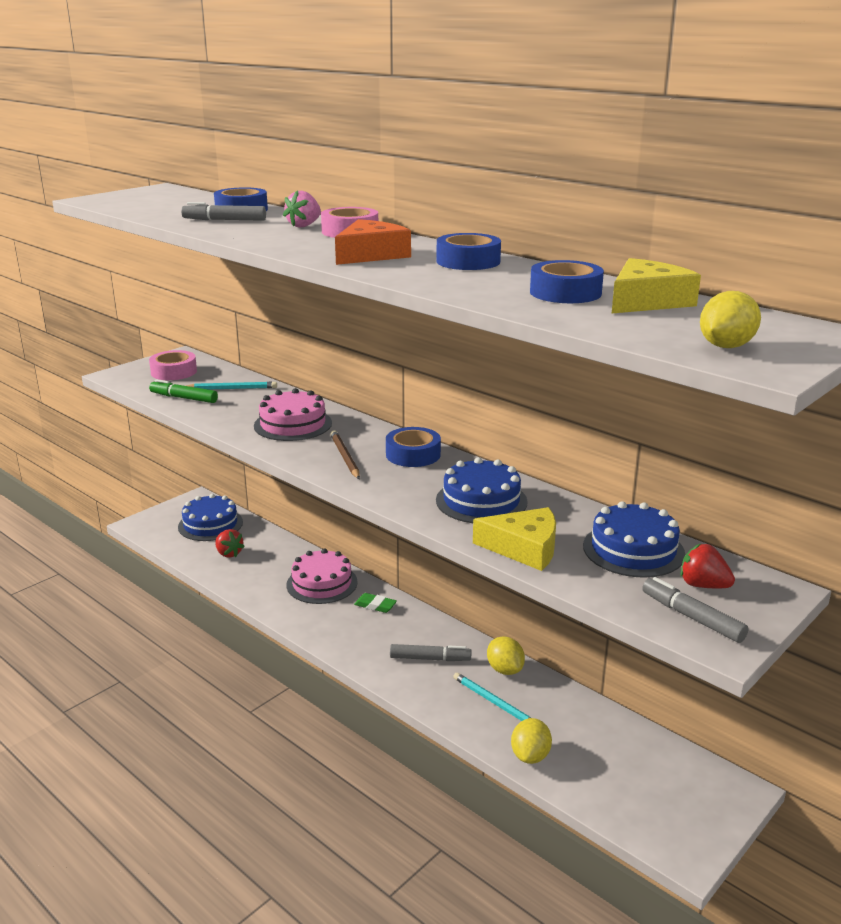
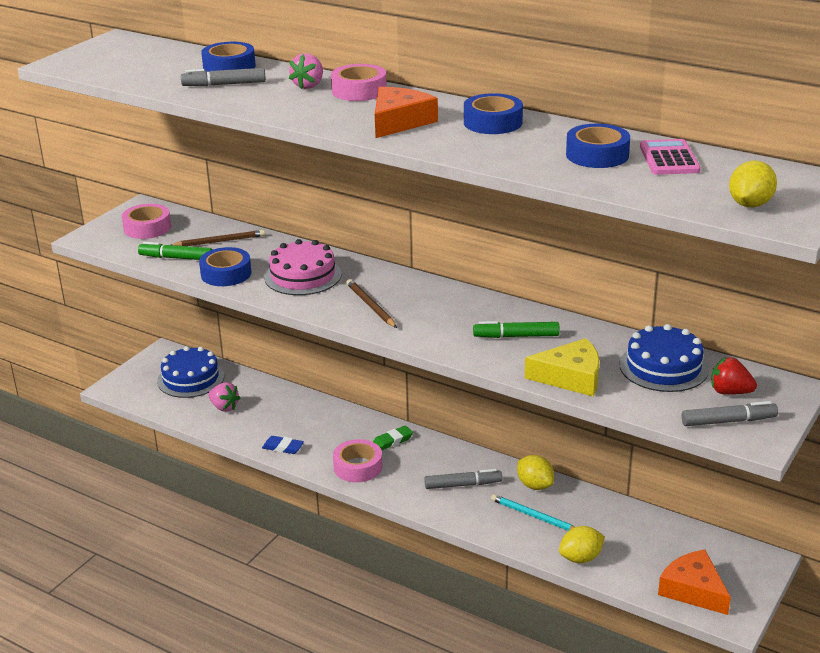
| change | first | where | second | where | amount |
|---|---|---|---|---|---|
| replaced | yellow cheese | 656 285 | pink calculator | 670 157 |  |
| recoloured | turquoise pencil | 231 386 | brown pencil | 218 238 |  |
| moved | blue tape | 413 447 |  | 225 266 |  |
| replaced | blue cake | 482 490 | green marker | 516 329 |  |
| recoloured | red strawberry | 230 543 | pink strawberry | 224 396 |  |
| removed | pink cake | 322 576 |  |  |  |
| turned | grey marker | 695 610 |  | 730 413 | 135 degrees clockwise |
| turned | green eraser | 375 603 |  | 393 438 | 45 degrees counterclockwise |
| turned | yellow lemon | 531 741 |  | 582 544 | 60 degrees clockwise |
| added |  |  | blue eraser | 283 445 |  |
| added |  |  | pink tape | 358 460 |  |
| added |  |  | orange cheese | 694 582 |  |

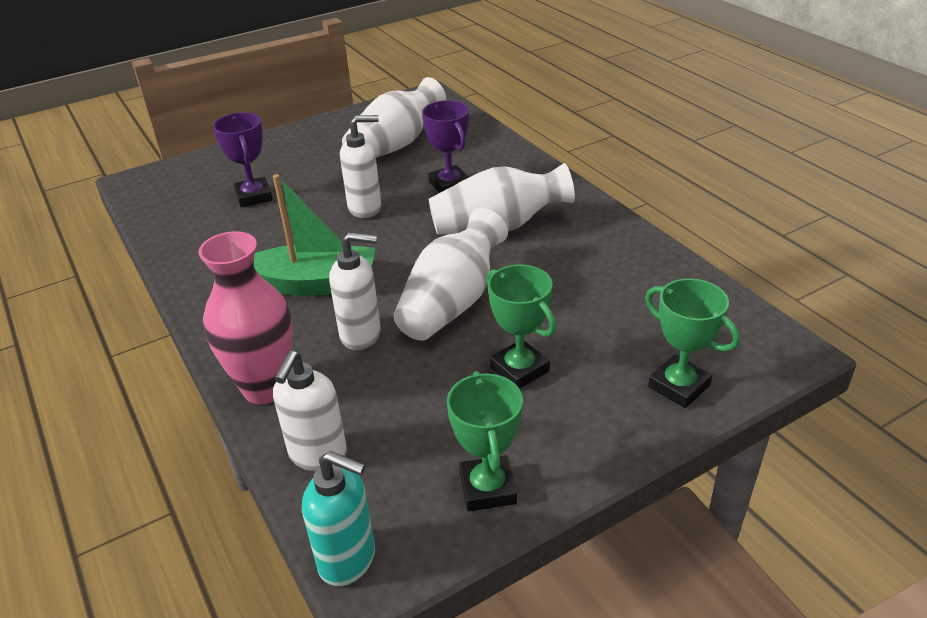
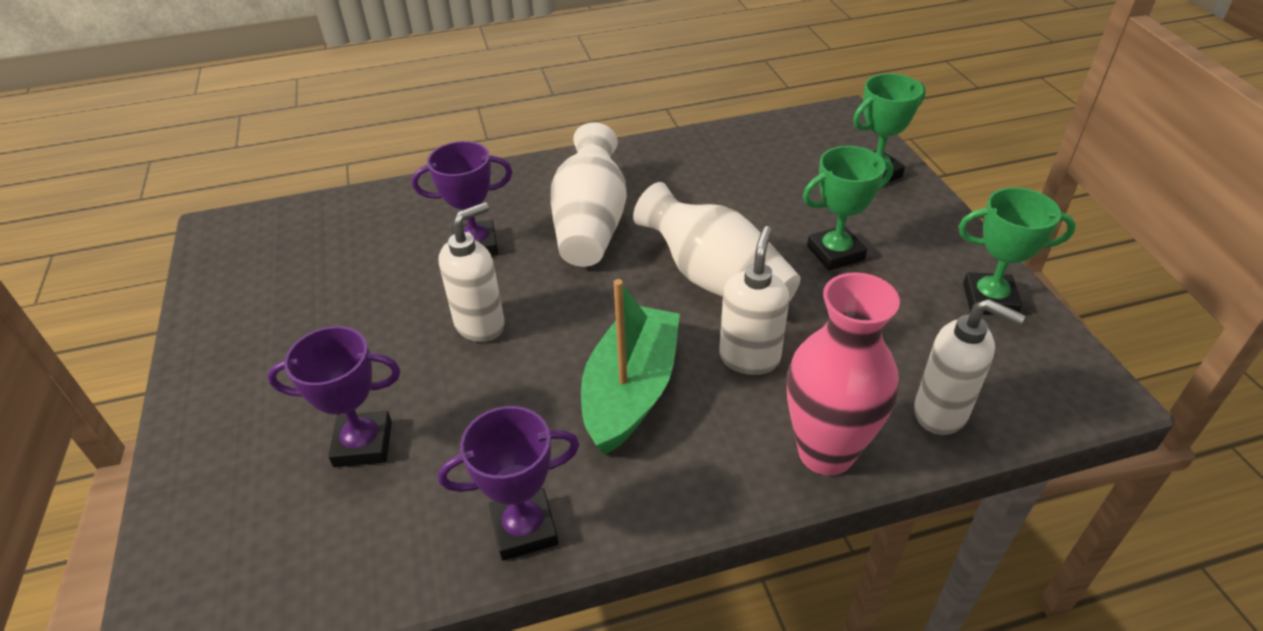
| change | first | where | second | where | amount |
|---|---|---|---|---|---|
| removed | white vase | 394 117 |  |  |  |
| turned | white soap dispenser | 360 166 |  | 472 272 | 45 degrees clockwise |
| removed | turquoise soap dispenser | 338 518 |  |  |  |
| added |  |  | purple trophy | 509 483 |  |

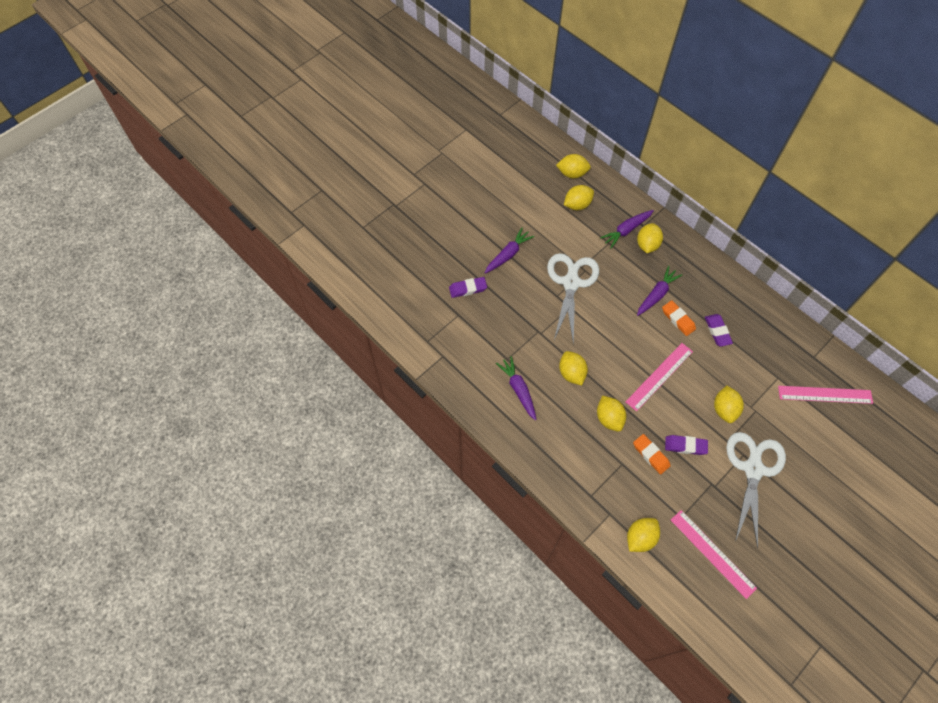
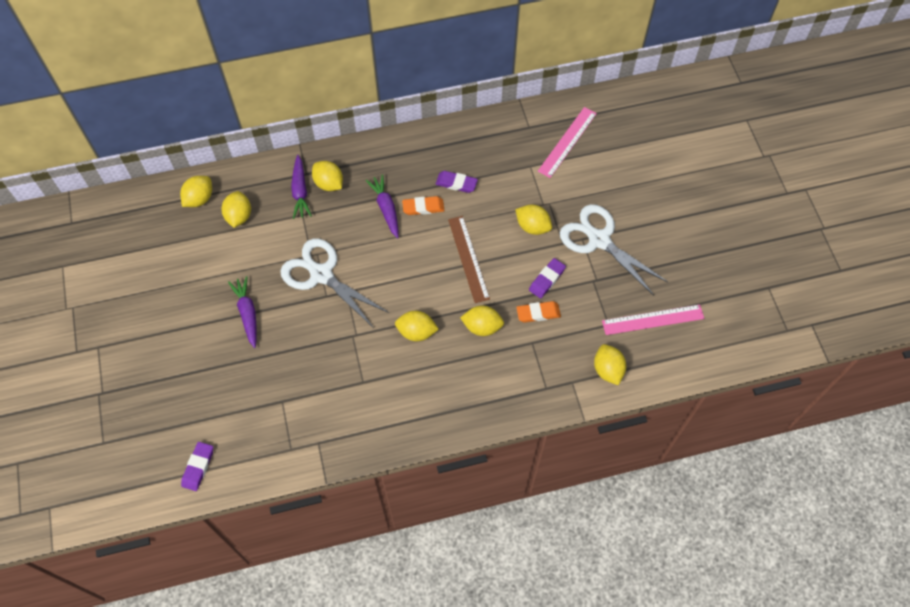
| change | first | where | second | where | amount |
|---|---|---|---|---|---|
| moved | purple eraser | 468 287 |  | 197 466 |  |
| recoloured | pink ruler | 659 377 | brown ruler | 469 259 |  |
| removed | purple carrot | 516 388 |  |  |  |

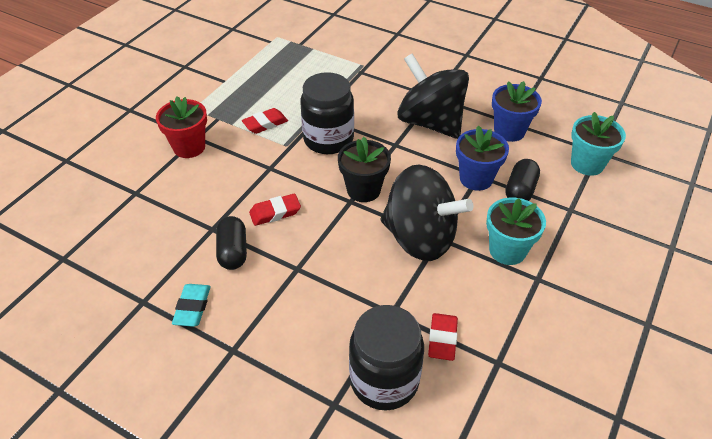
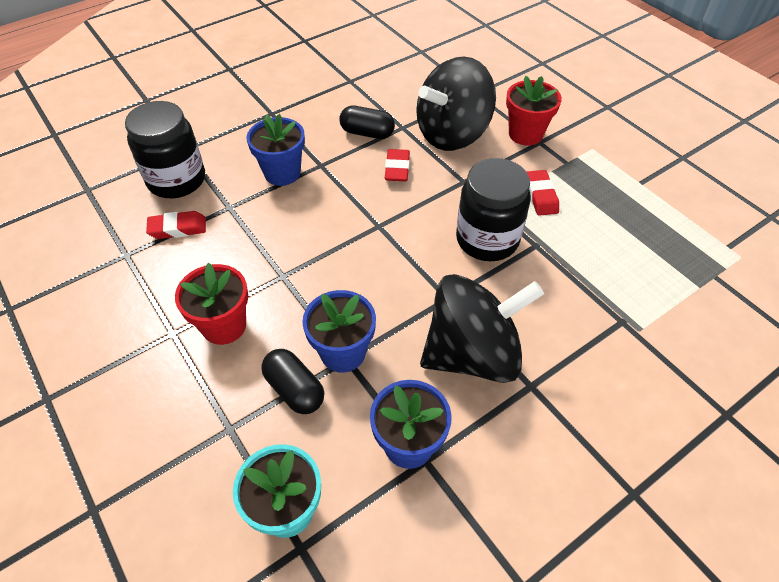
| change | first | where | second | where | amount |
|---|---|---|---|---|---|
| removed | black flower pot | 364 169 |  |  |  |
| moved | black spinning top | 427 212 |  | 456 103 |  |
| recoloured | turquoise flower pot | 516 231 | red flower pot | 211 304 |  |
| removed | turquoise eraser | 191 305 |  |  |  |
| turned | red eraser | 443 337 |  | 176 225 | 45 degrees counterclockwise |
| added |  |  | blue flower pot | 276 150 |  |

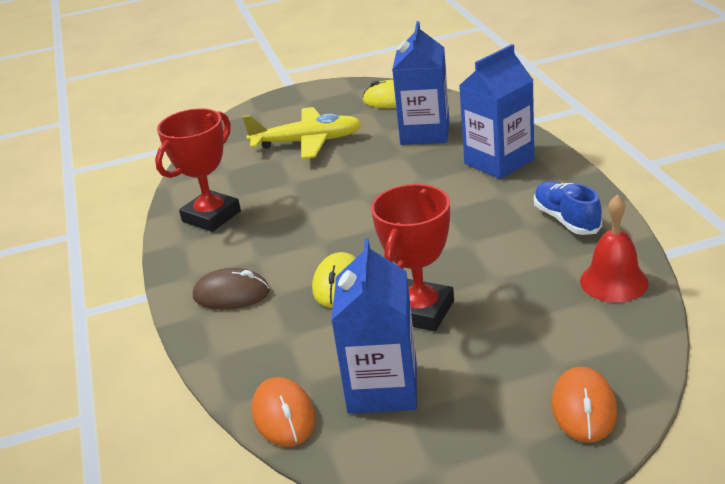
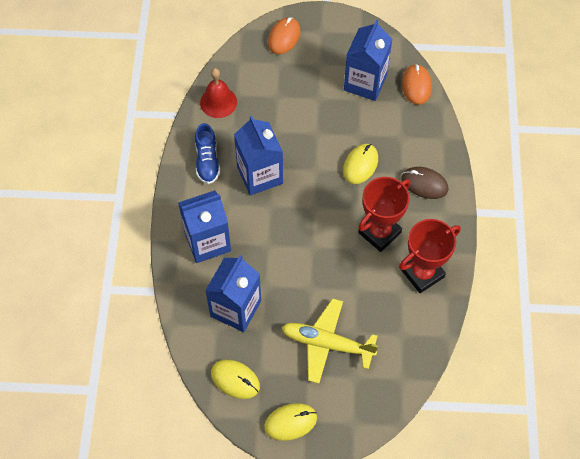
| change | first | where | second | where | amount |
|---|---|---|---|---|---|
| moved | red trophy | 412 257 |  | 384 214 |  |
| added |  |  | blue carton | 258 155 |  |
| added |  |  | yellow mouse | 290 422 |  |

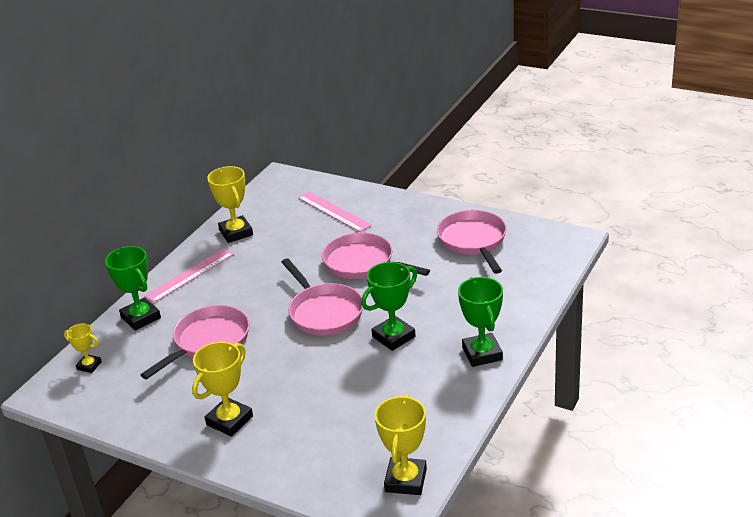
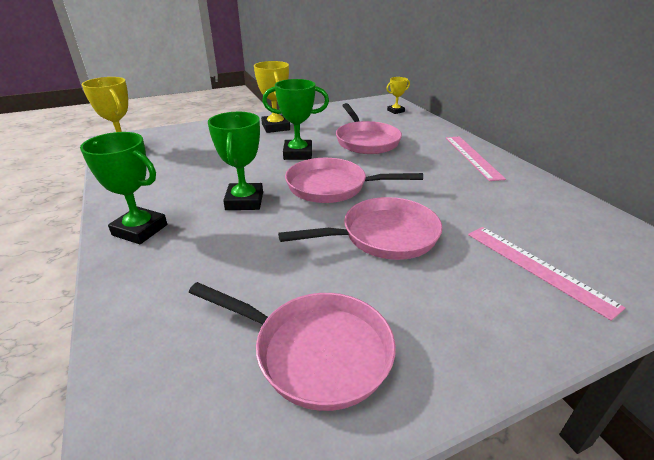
| change | first | where | second | where | amount |
|---|---|---|---|---|---|
| removed | yellow trophy | 230 204 |  |  |  |
| turned | pink ruler | 335 212 |  | 546 274 | 60 degrees clockwise |
| moved | green trophy | 133 288 |  | 295 119 |  |

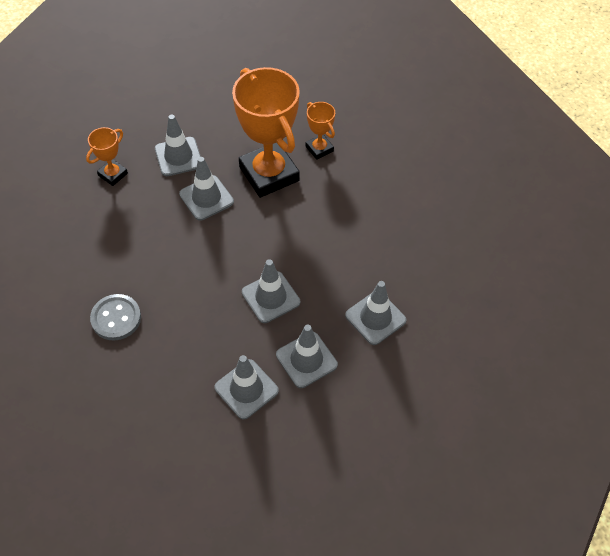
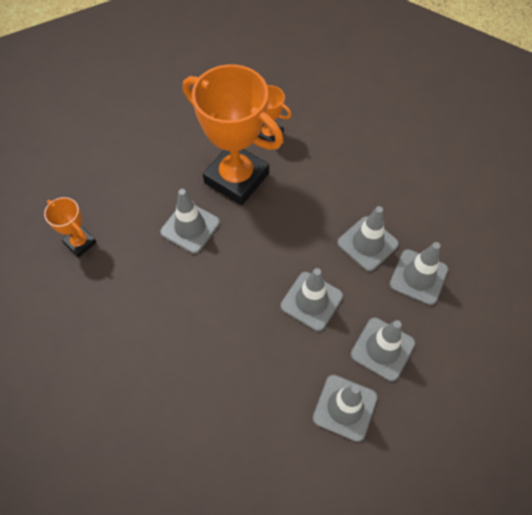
| change | first | where | second | where | amount |
|---|---|---|---|---|---|
| moved | grey traffic cone | 178 145 |  | 368 239 |  |
| turned | orange trophy | 107 156 |  | 70 227 | 60 degrees counterclockwise |
| removed | grey button | 115 317 |  |  |  |

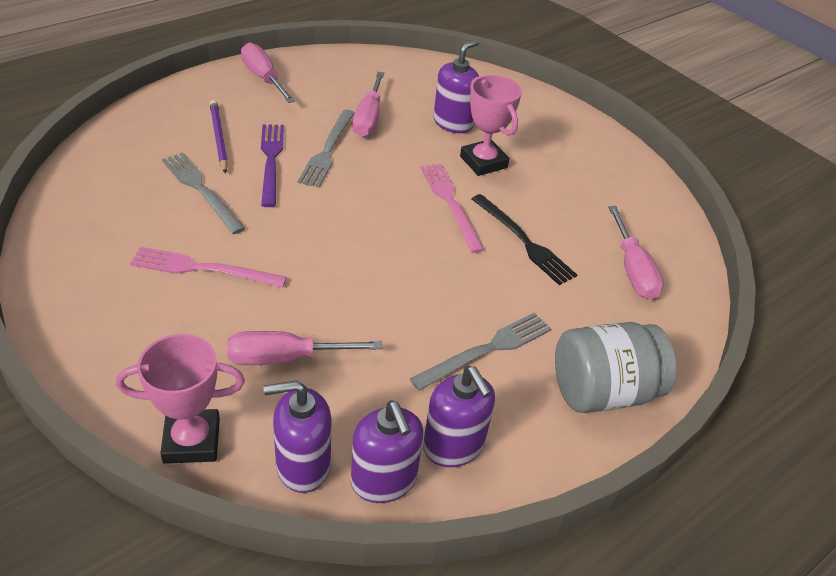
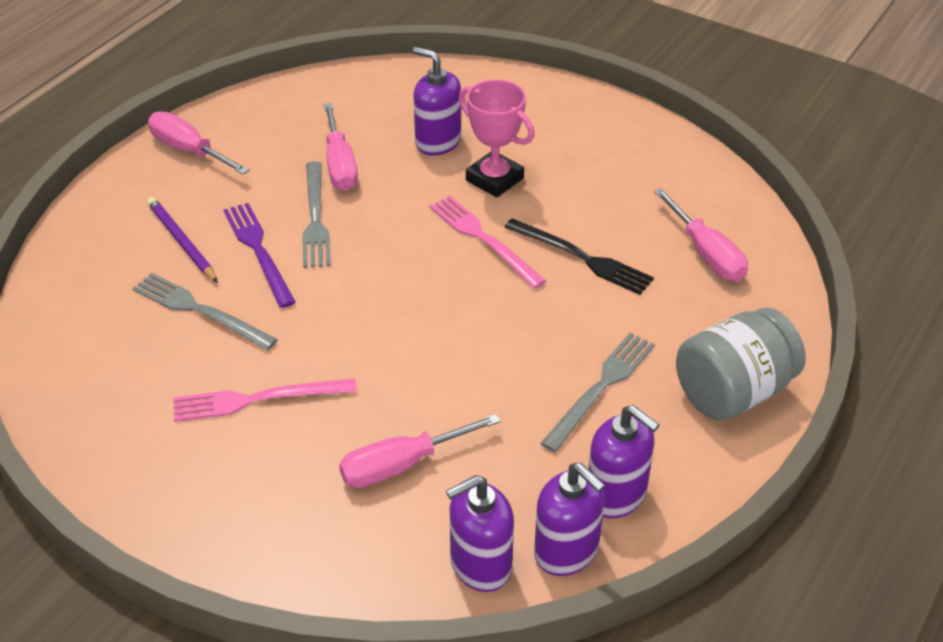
| change | first | where | second | where | amount |
|---|---|---|---|---|---|
| turned | purple soap dispenser | 456 86 |  | 437 101 | 75 degrees counterclockwise |
| removed | pink trophy | 180 399 |  |  |  |

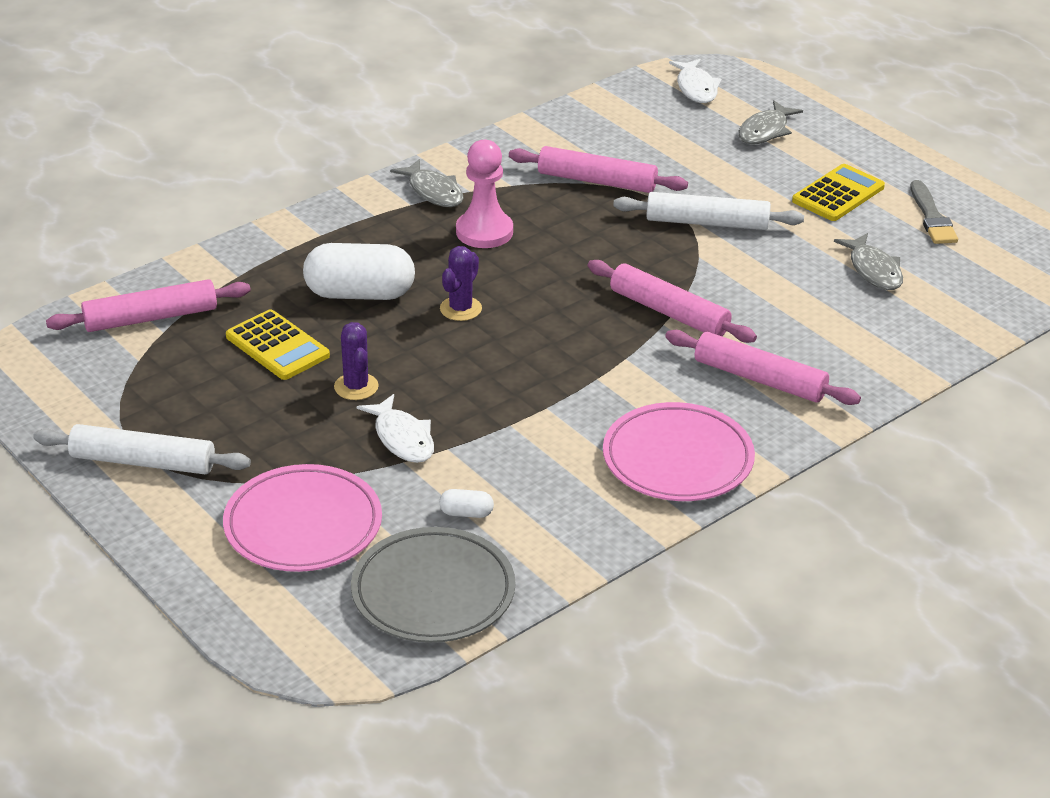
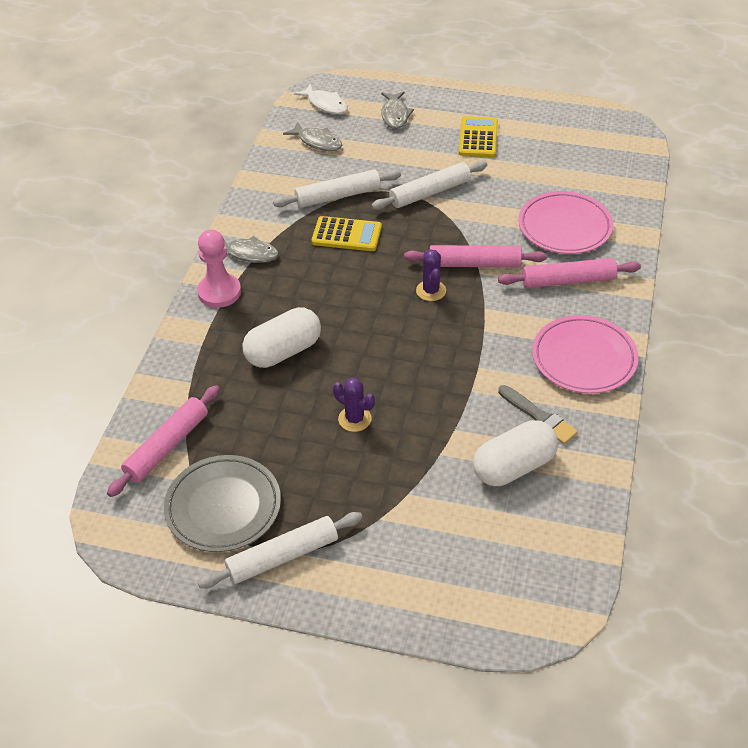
| change | first | where | second | where | amount |
|---|---|---|---|---|---|
| moved | pink pawn | 484 194 |  | 219 269 |  |
| recoloured | pink rolling pin | 598 169 | white rolling pin | 337 188 |  |
| moved | grey brush | 934 212 |  | 538 414 |  |
| moved | grey fish | 868 261 |  | 312 136 |  |
| moved | purple cactus | 461 283 |  | 431 275 |  |
| moved | yellow calculator | 278 344 |  | 346 233 |  |
| removed | white fish | 395 428 |  |  |  |
| moved | pink plate | 302 518 |  | 565 222 |  |
| resized | white capsule | 466 503 |  | 515 453 | x2.34 |
| moved | grey plate | 433 585 |  | 222 503 |  |

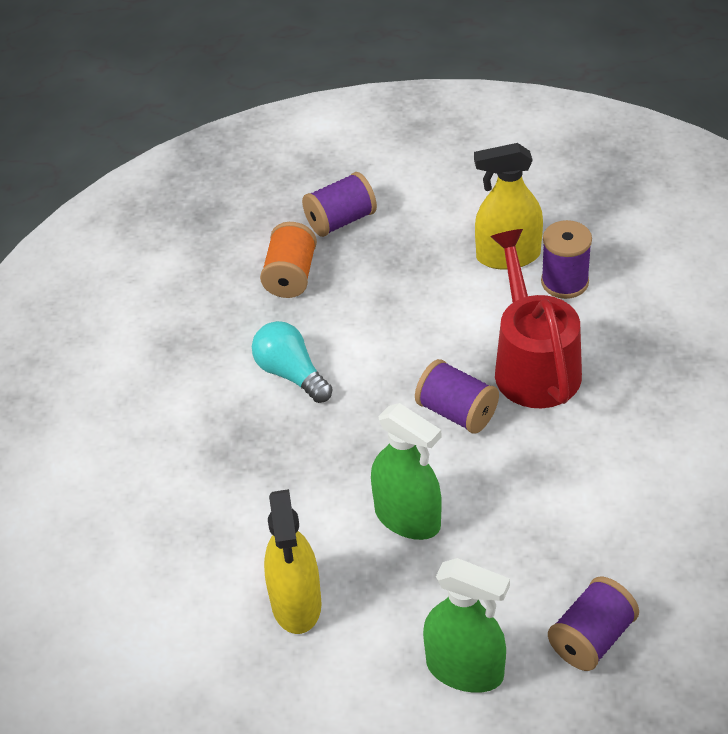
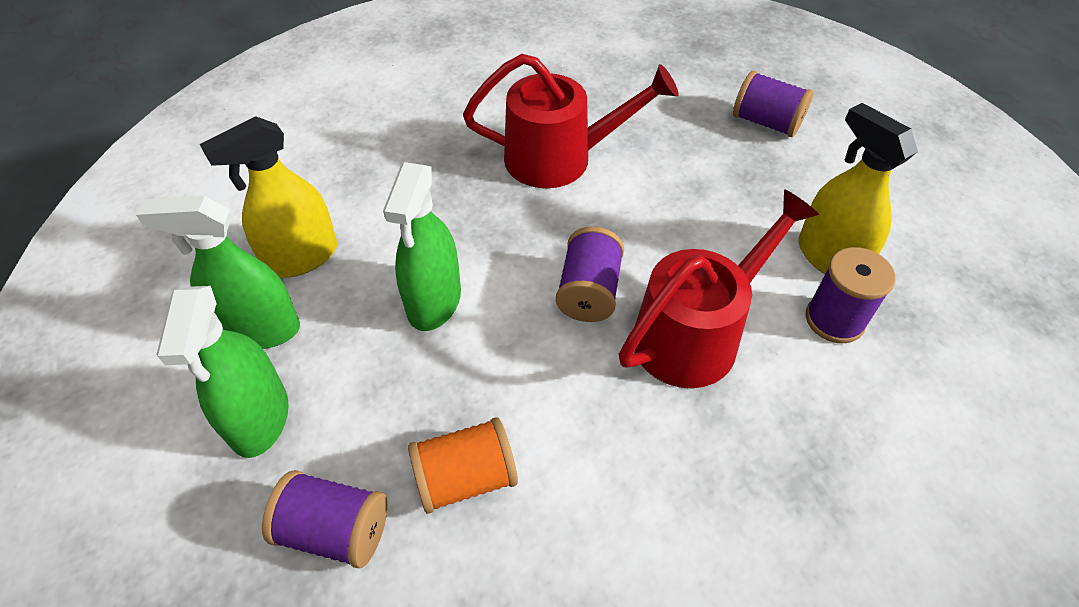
| change | first | where | second | where | amount |
|---|---|---|---|---|---|
| moved | orange spool | 288 260 |  | 463 465 |  |
| replaced | turquoise light bulb | 292 362 | red watering can | 571 121 |  |
| added |  |  | green spray bottle | 218 272 |  |

